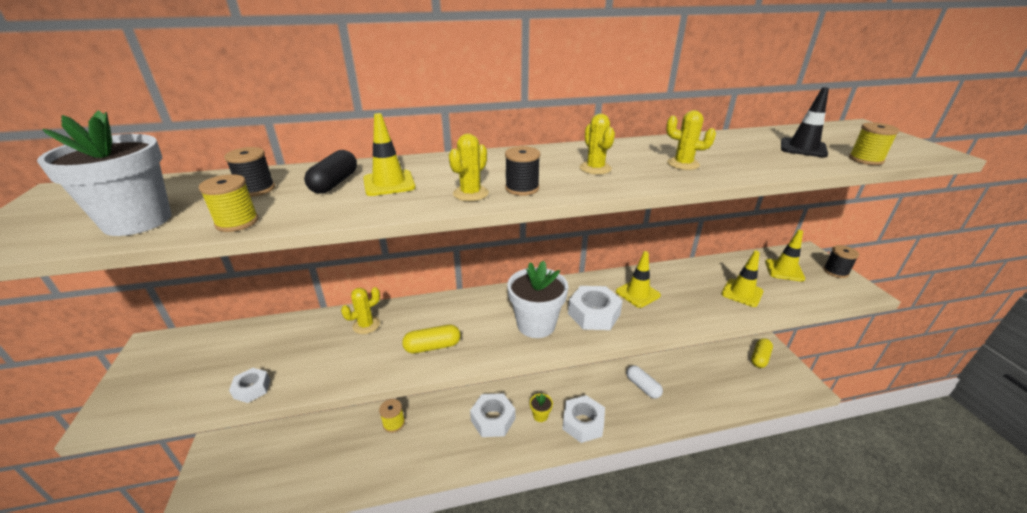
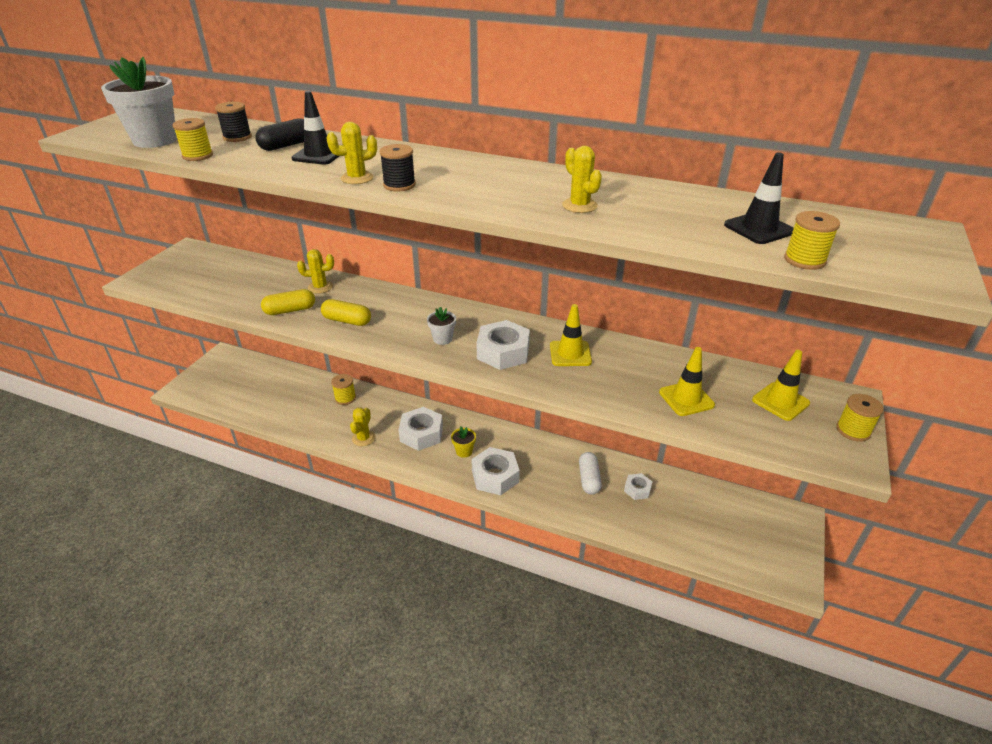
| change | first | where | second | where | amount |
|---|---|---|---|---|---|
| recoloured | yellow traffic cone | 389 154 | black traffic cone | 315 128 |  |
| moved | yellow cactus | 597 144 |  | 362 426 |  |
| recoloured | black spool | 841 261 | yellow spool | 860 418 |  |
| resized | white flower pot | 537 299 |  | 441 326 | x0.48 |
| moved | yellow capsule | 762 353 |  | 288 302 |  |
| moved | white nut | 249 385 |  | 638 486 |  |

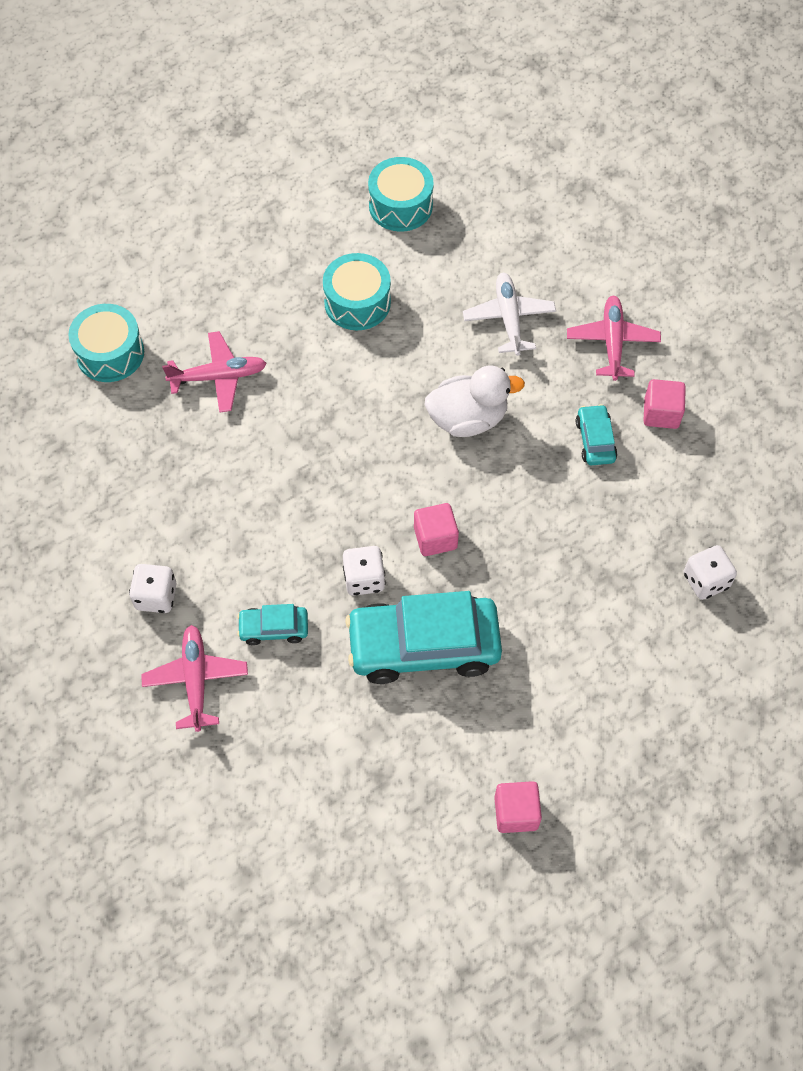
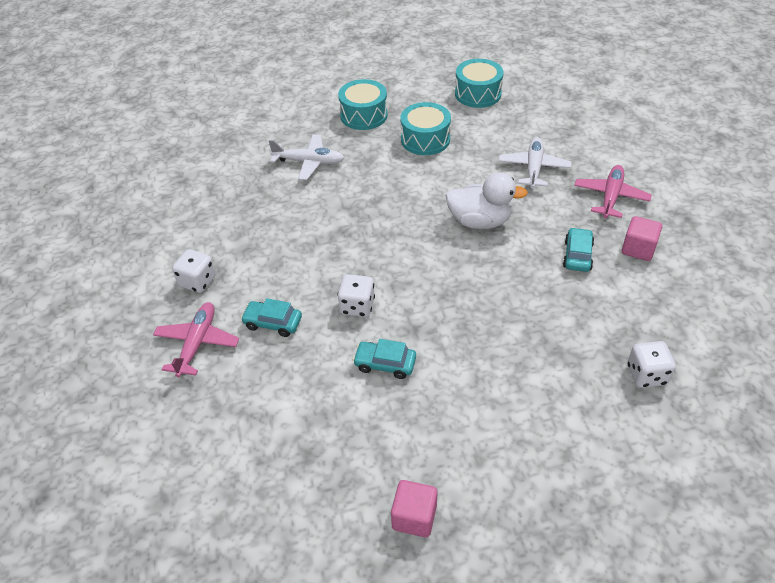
| change | first | where | second | where | amount |
|---|---|---|---|---|---|
| moved | turquoise drum | 106 343 |  | 363 104 |  |
| recoloured | pink plane | 214 372 | white plane | 306 157 |  |
| removed | pink cube | 436 529 |  |  |  |
| resized | turquoise car | 423 637 |  | 384 359 | x0.47 |

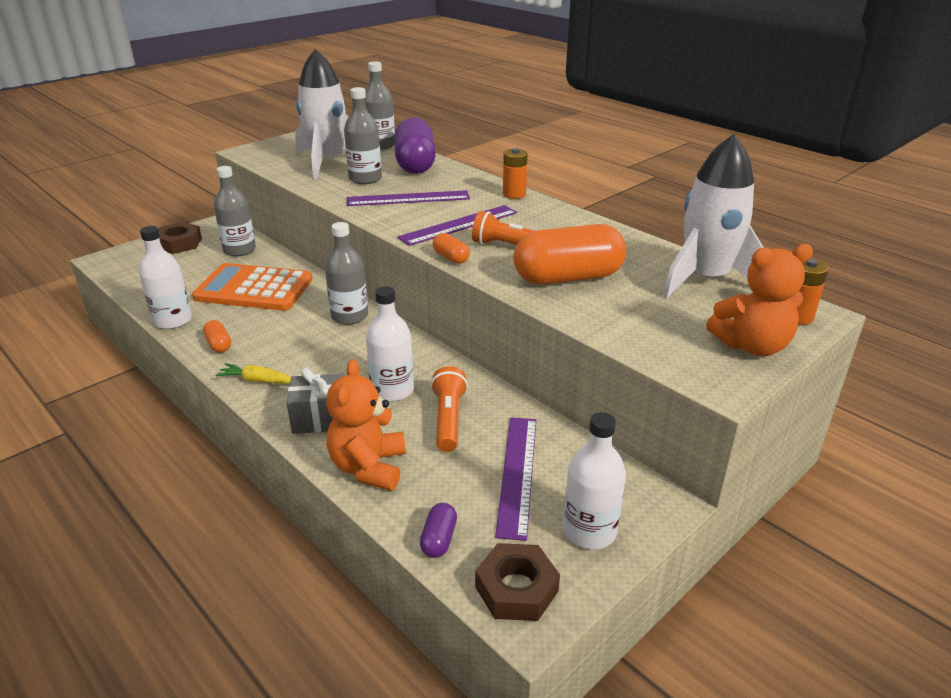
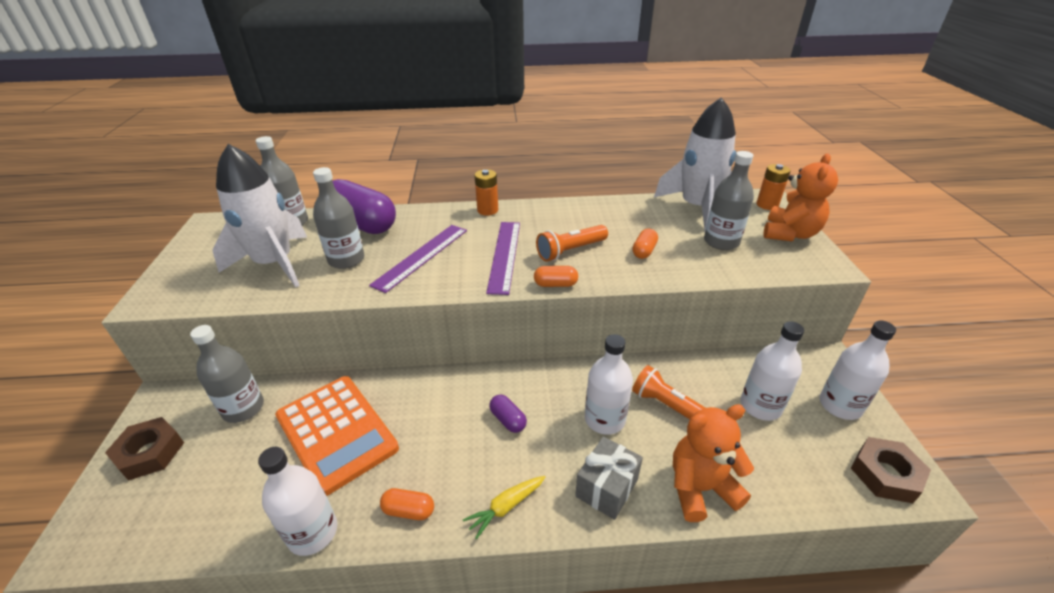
| change | first | where | second | where | amount |
|---|---|---|---|---|---|
| moved | grey bottle | 346 273 |  | 729 200 |  |
| resized | orange capsule | 569 254 |  | 645 244 | x0.43 |
| turned | orange calculator | 252 287 |  | 337 436 | 90 degrees counterclockwise |
| turned | orange teddy bear | 366 425 |  | 713 463 | 120 degrees clockwise |
| replaced | purple ruler | 515 479 | white bottle | 772 371 |  |
| moved | purple capsule | 438 530 |  | 508 413 |  |

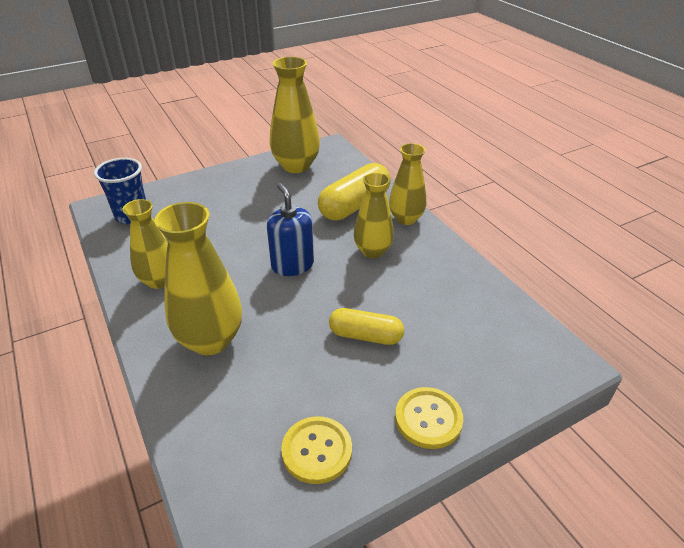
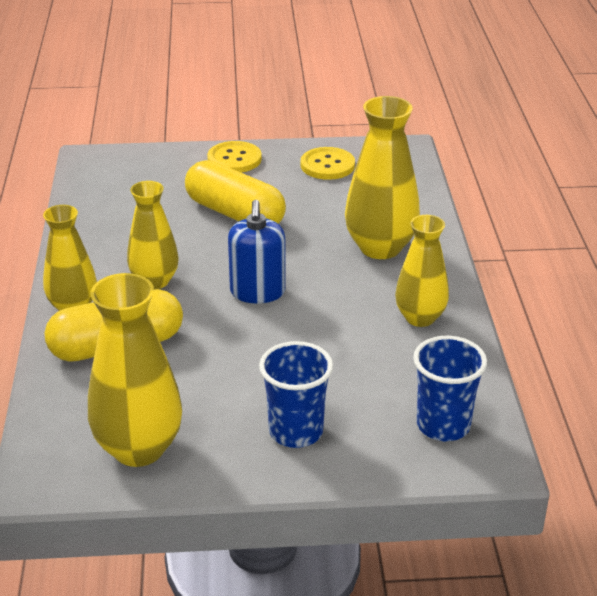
| change | first | where | second | where | amount |
|---|---|---|---|---|---|
| resized | yellow capsule | 366 326 |  | 235 192 | x1.57 |
| added |  |  | blue cup | 296 394 |  |

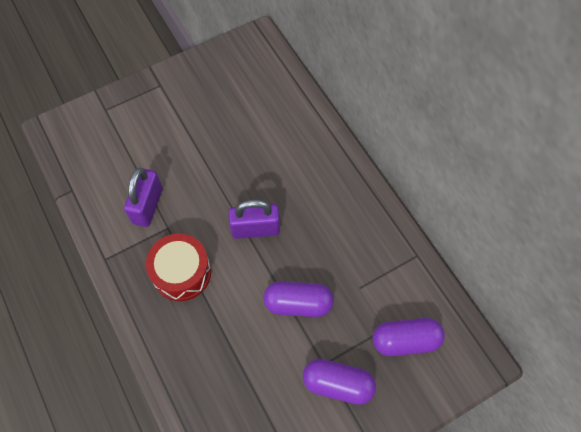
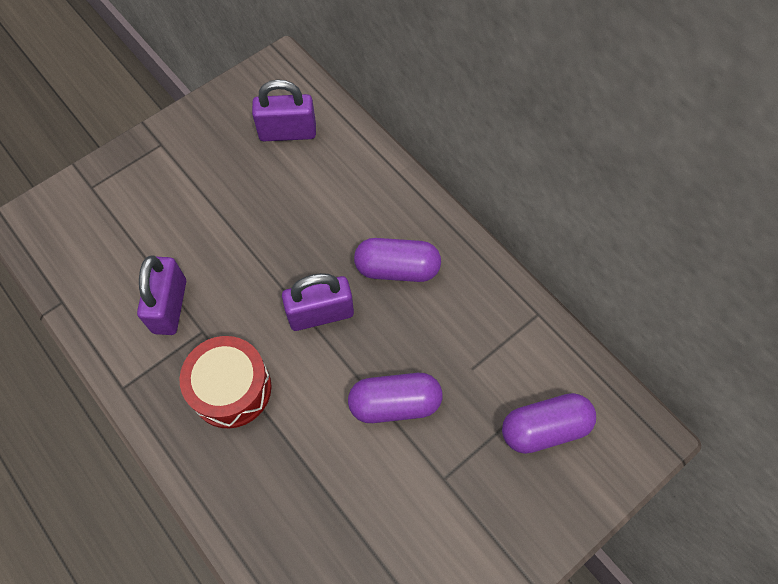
| change | first | where | second | where | amount |
|---|---|---|---|---|---|
| moved | purple capsule | 339 382 |  | 397 260 |  |
| added |  |  | purple padlock | 284 110 |  |

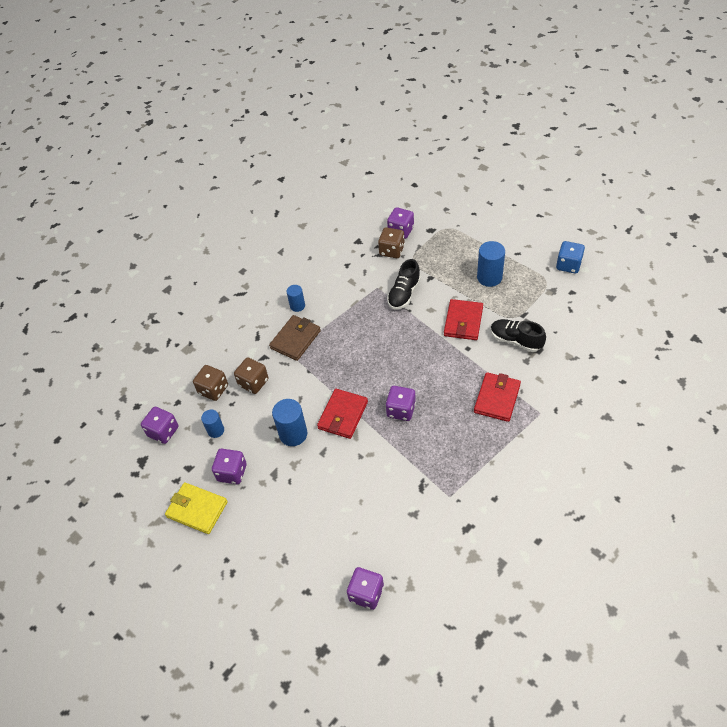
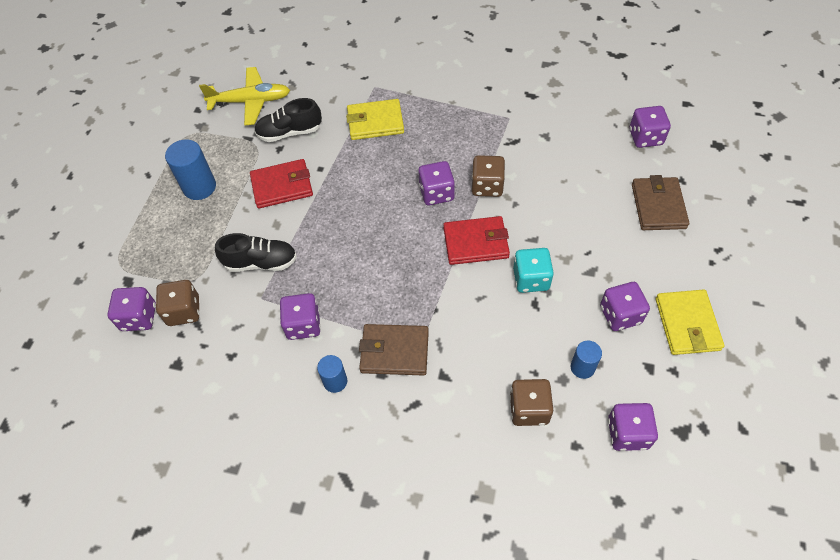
| change | first | where | second | where | amount |
|---|---|---|---|---|---|
| removed | blue dice | 570 257 |  |  |  |
| turned | black shoe | 518 335 |  | 288 120 | 75 degrees clockwise |
| moved | brown dice | 251 375 |  | 488 176 |  |
| recoloured | red wallet | 497 397 | yellow wallet | 375 119 |  |
| replaced | blue cylinder | 289 422 | turquoise dice | 533 270 |  |
| added |  |  | yellow plane | 244 96 |  |
| added |  |  | brown wallet | 660 202 |  |
| added |  |  | purple dice | 300 316 |  |

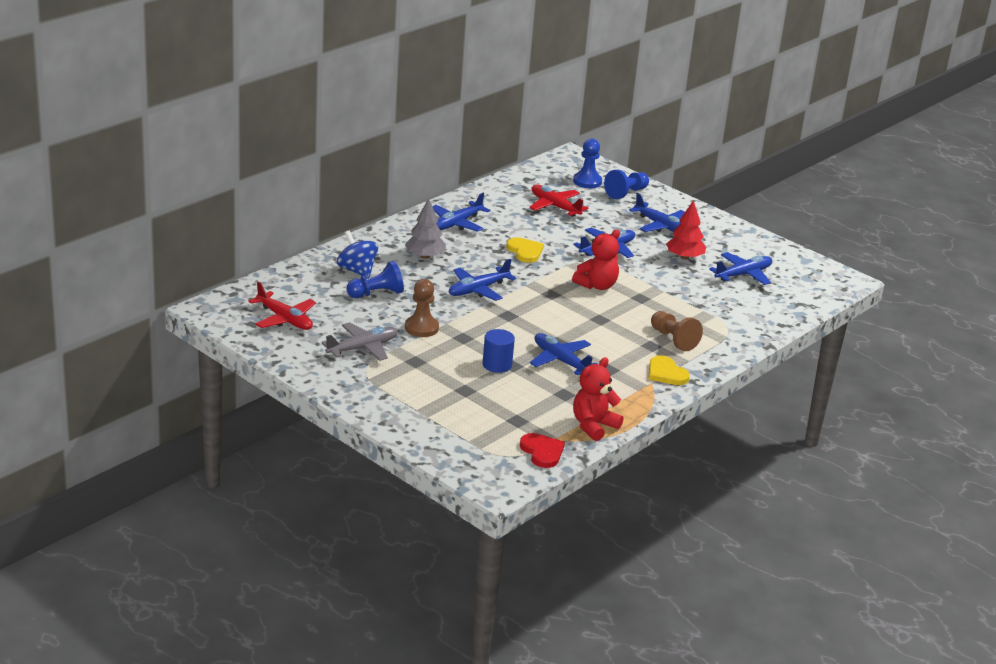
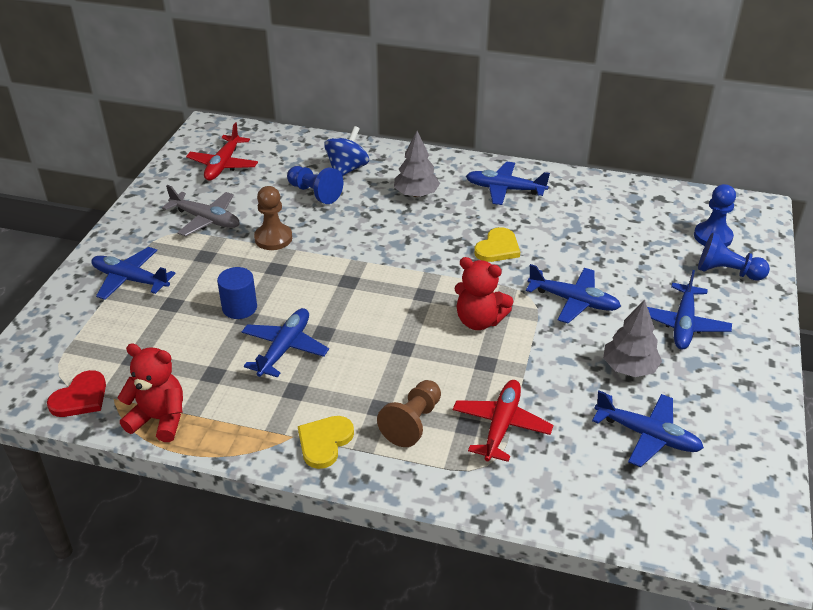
| change | first | where | second | where | amount |
|---|---|---|---|---|---|
| moved | red plane | 559 201 |  | 503 421 |  |
| recoloured | red tree | 686 230 | grey tree | 632 338 |  |
| moved | blue plane | 482 280 |  | 133 273 |  |

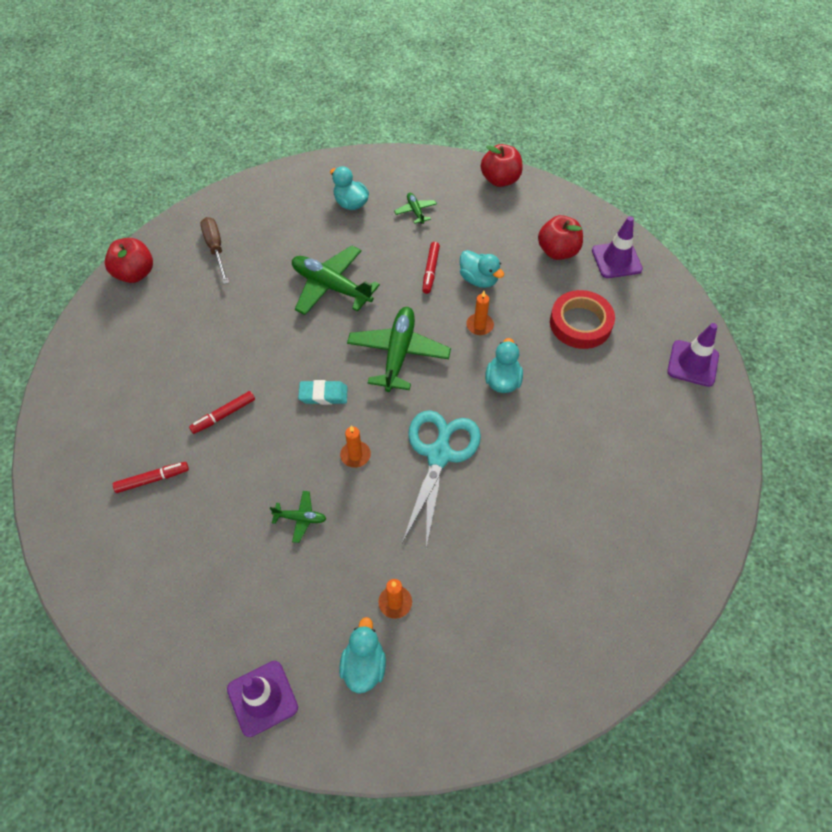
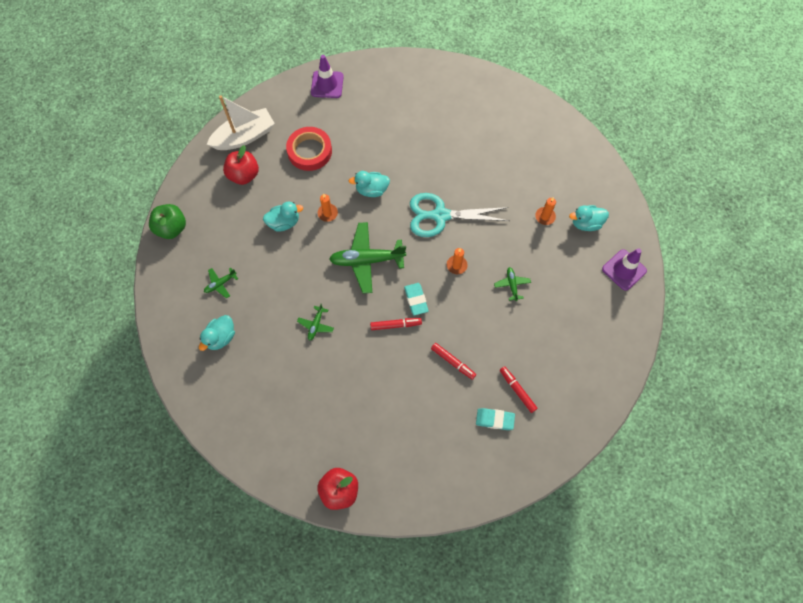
| change | first | where | second | where | amount |
|---|---|---|---|---|---|
| recoloured | red apple | 502 165 | green apple | 167 221 |  |
| replaced | purple traffic cone | 617 247 | white boat | 241 122 |  |
| removed | brown screwdriver | 214 250 |  |  |  |
| moved | red marker | 431 268 |  | 396 324 |  |
| resized | green plane | 336 280 |  | 315 322 | x0.48 |
| turned | turquoise duck | 482 269 |  | 283 217 | 45 degrees clockwise |
| added |  |  | turquoise eraser | 495 419 |  |

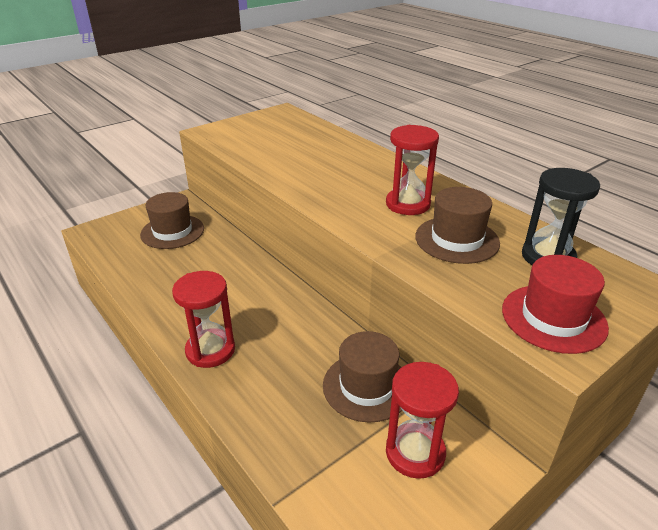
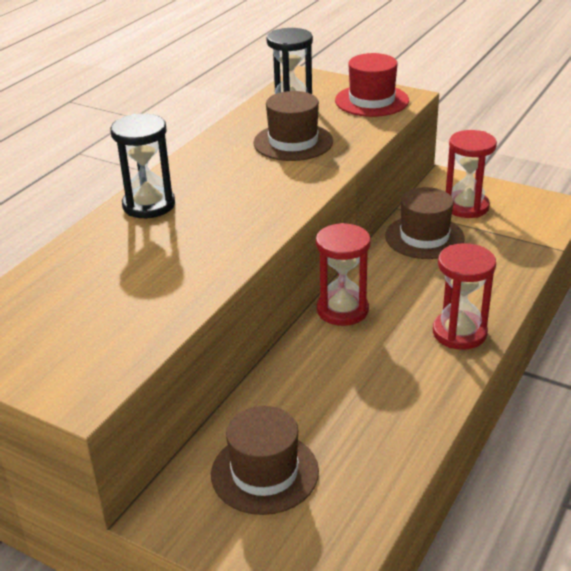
| change | first | where | second | where | amount |
|---|---|---|---|---|---|
| moved | red hourglass | 412 170 |  | 343 274 |  |
| added |  |  | black hourglass | 142 166 |  |

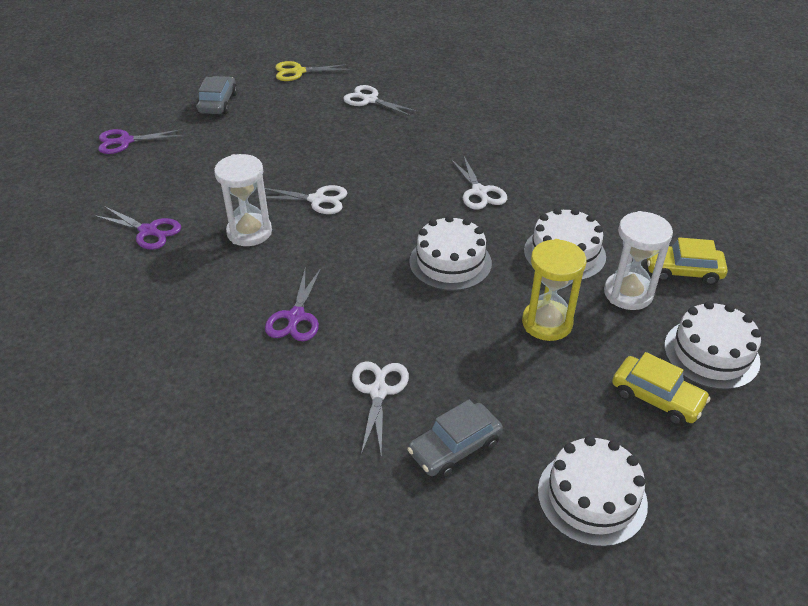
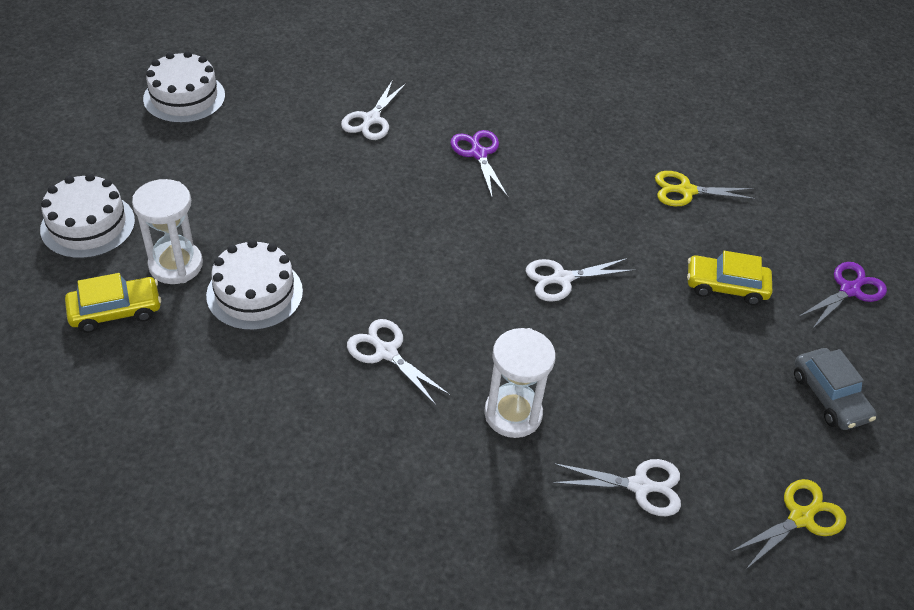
| change | first | where | second | where | amount |
|---|---|---|---|---|---|
| moved | white hourglass | 243 200 |  | 520 383 |  |
| recoloured | purple scissors | 137 228 | yellow scissors | 706 189 |  |
| removed | white cake | 450 253 |  |  |  |
| removed | yellow hourglass | 554 290 |  |  |  |
| moved | yellow car | 661 388 |  | 729 278 |  |
| turned | white scissors | 380 408 |  | 374 110 | 45 degrees clockwise |
| removed | grey car | 455 439 |  |  |  |

